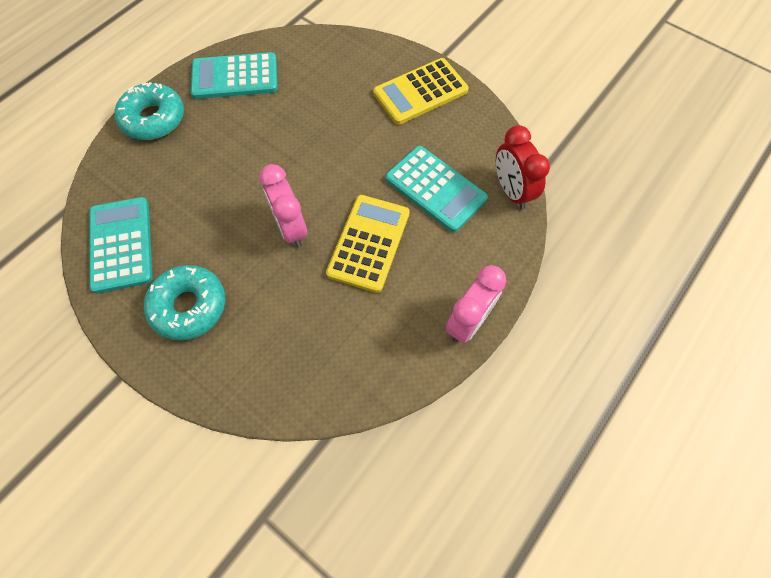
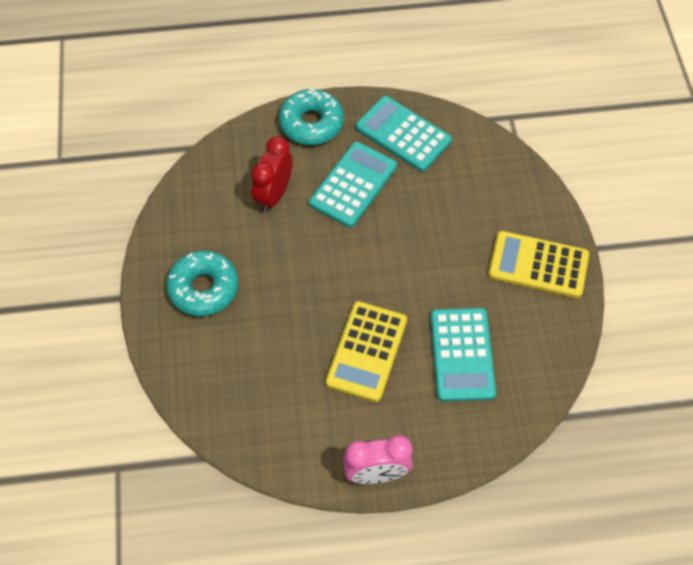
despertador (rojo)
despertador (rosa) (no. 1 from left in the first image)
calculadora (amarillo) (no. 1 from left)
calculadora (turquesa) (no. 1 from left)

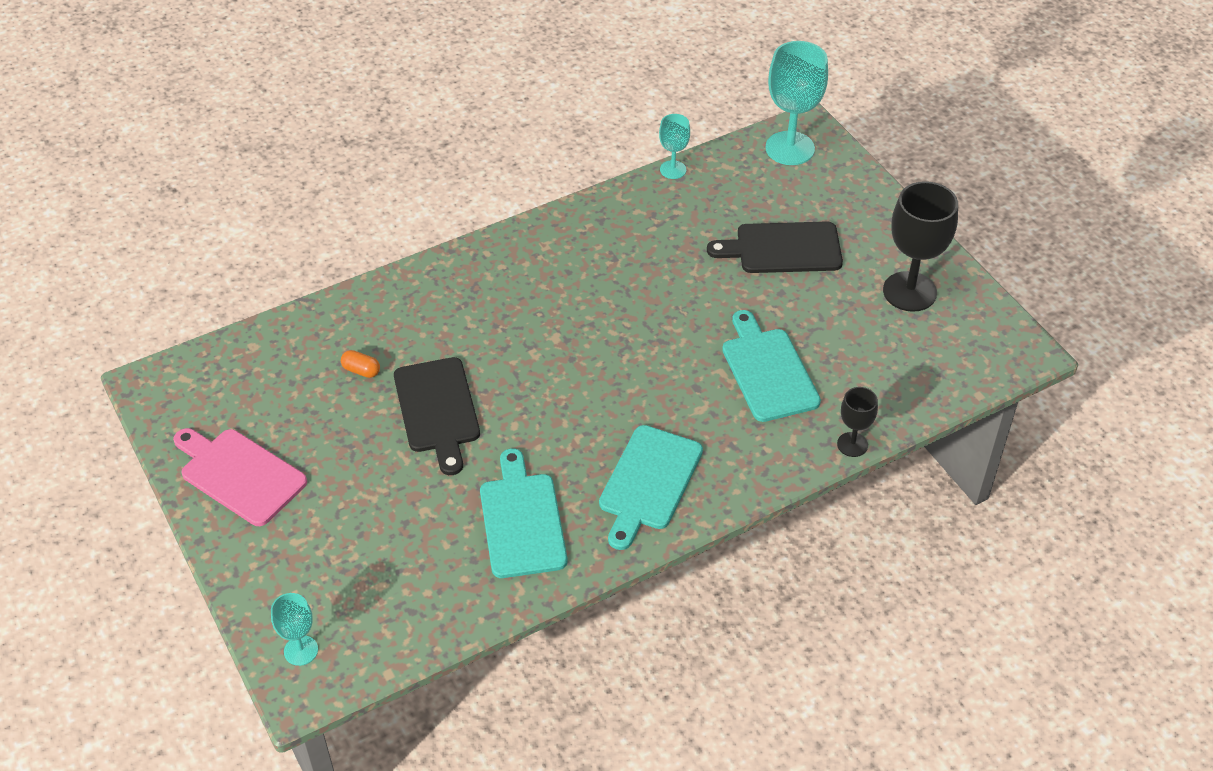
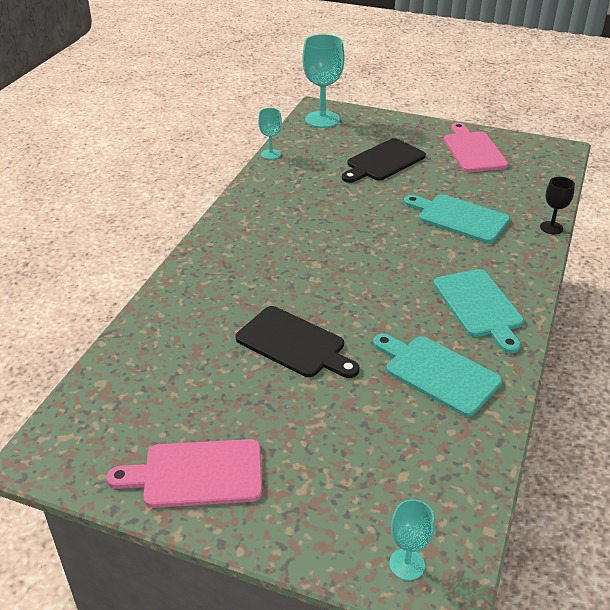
tabla de cortar (rosa) (no. 2 from left)
cápsula (naranja)

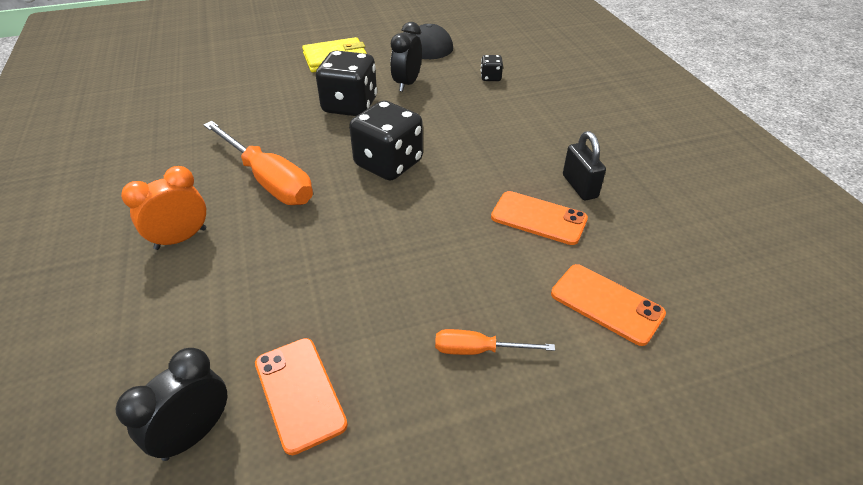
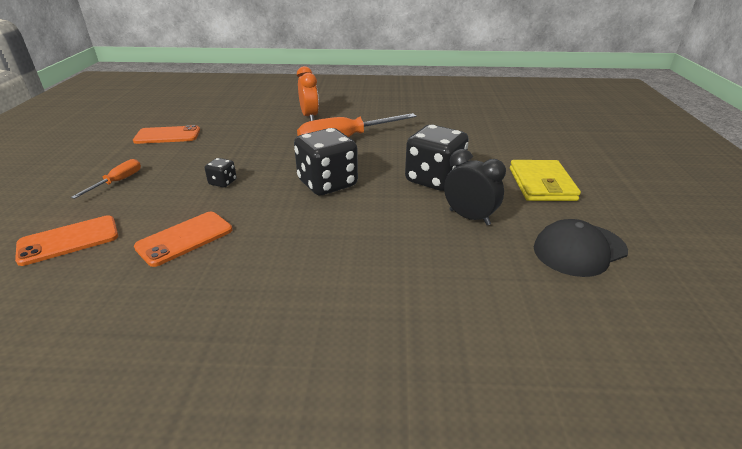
dado (negro) (no. 1 from left)
candado (negro)
despertador (negro) (no. 1 from left in the first image)

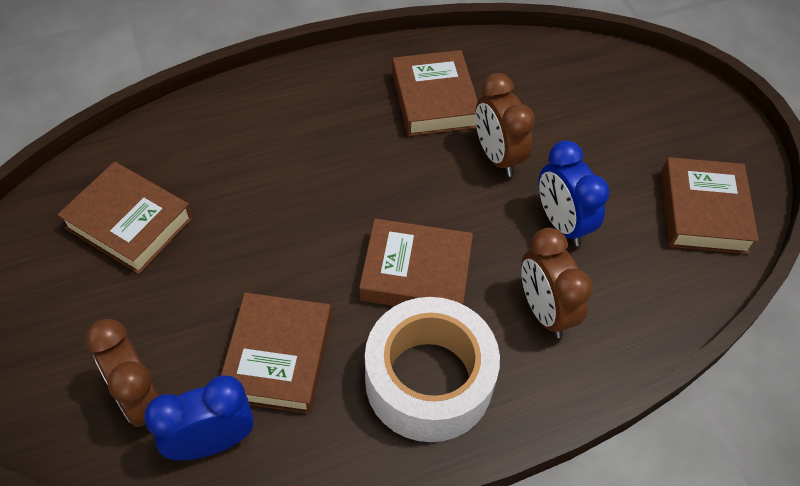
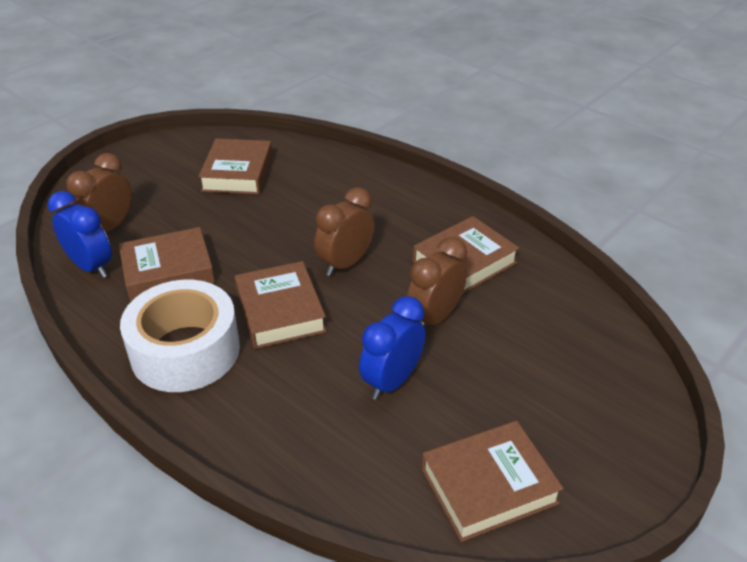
despertador (marrón) (no. 2 from left)

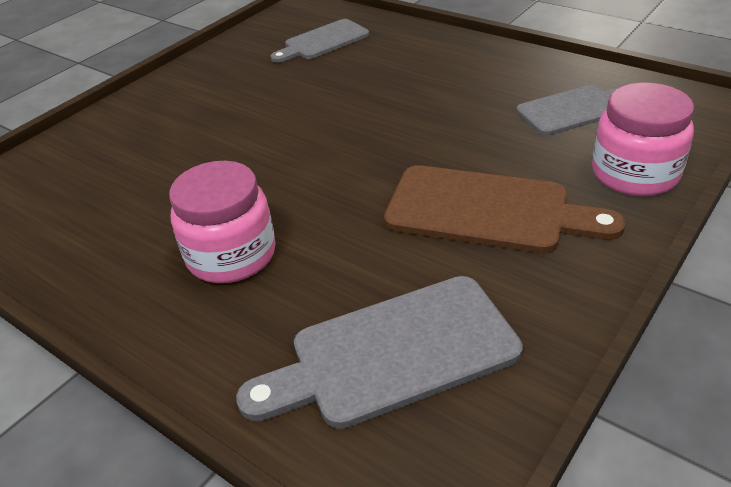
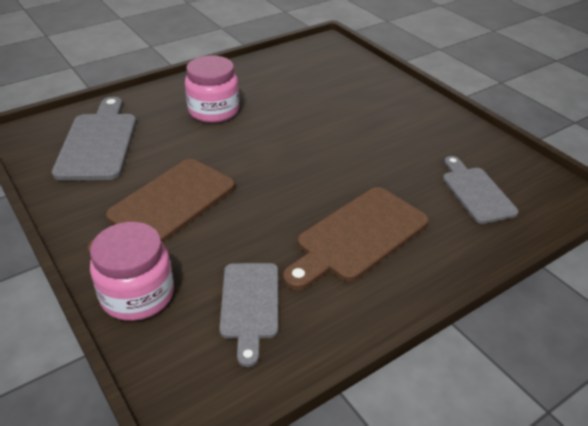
tabla de cortar (marrón) (no. 2 from left)

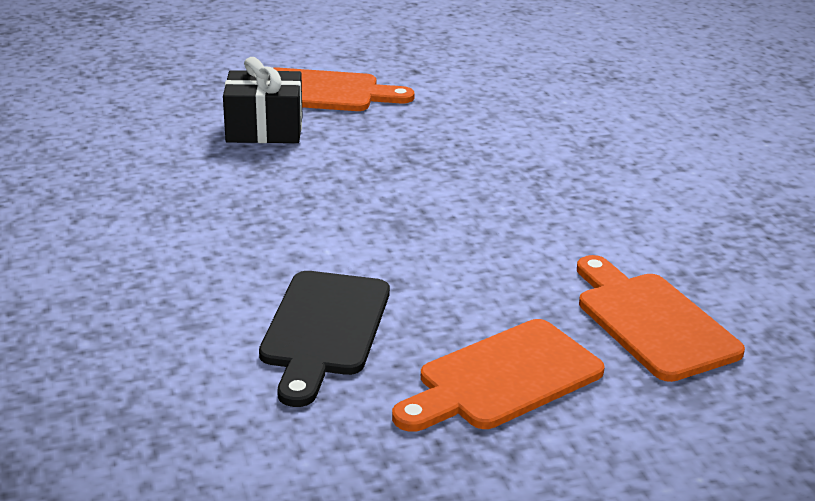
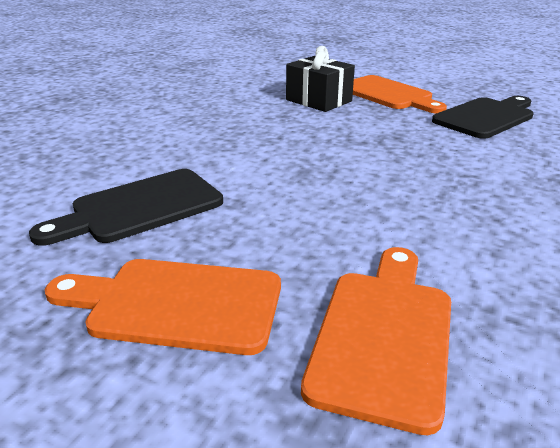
tabla de cortar (negro) (no. 2 from left)

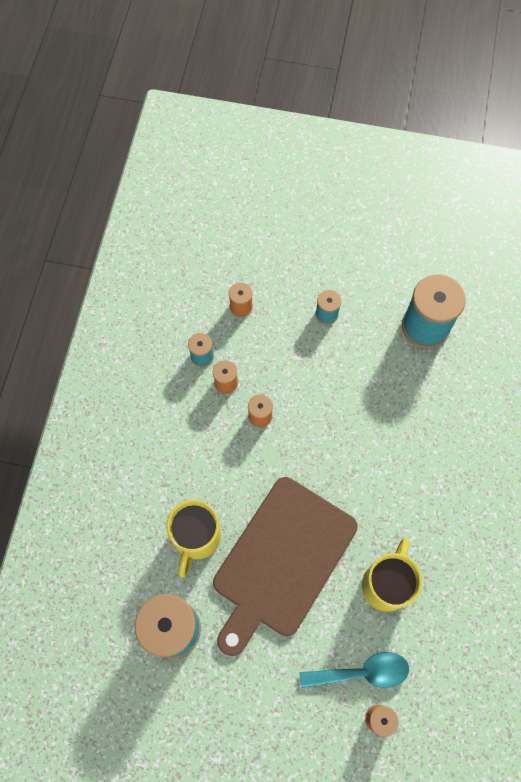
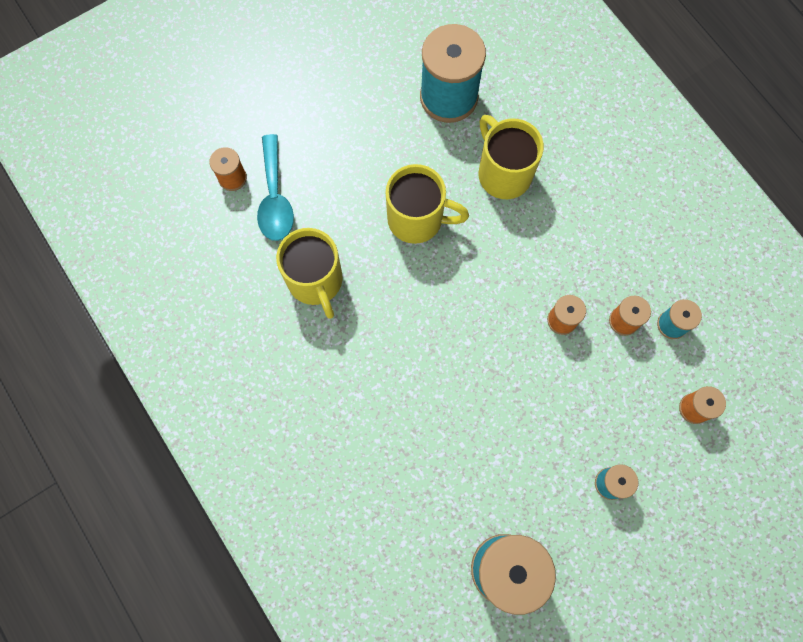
taza (amarillo) (no. 2 from left)
cuchara (turquesa)

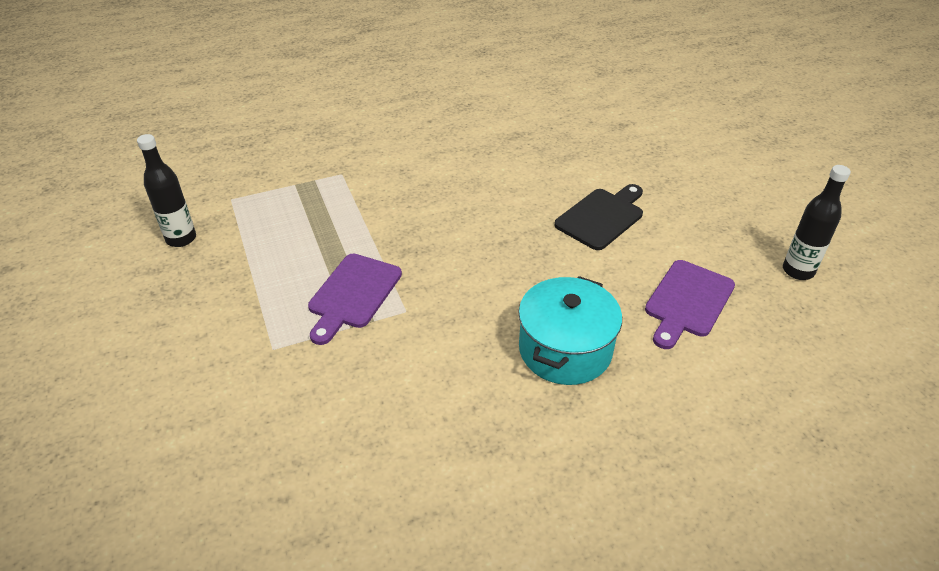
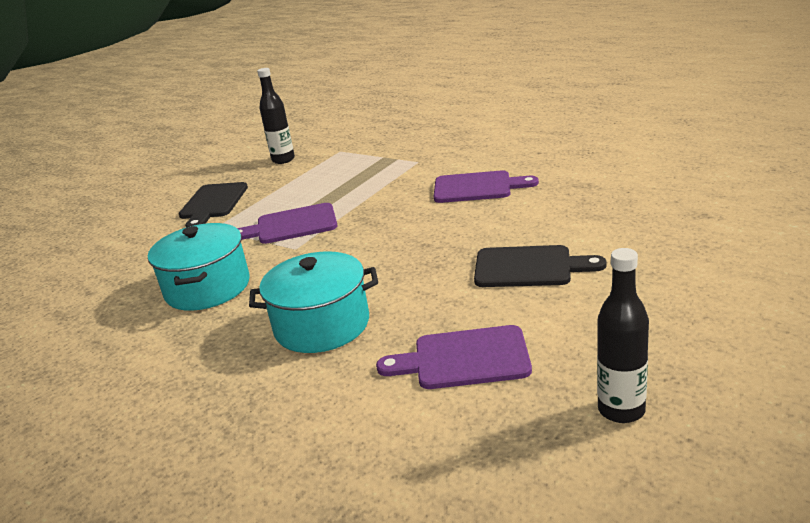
tabla de cortar (morado) (no. 3 from left)
tabla de cortar (negro) (no. 1 from left)
olla (turquesa) (no. 1 from left)

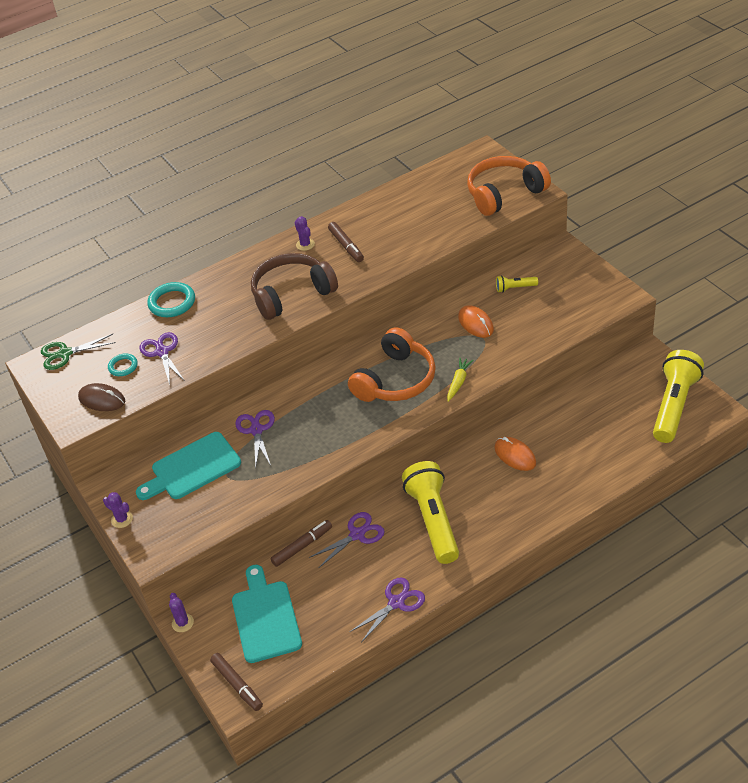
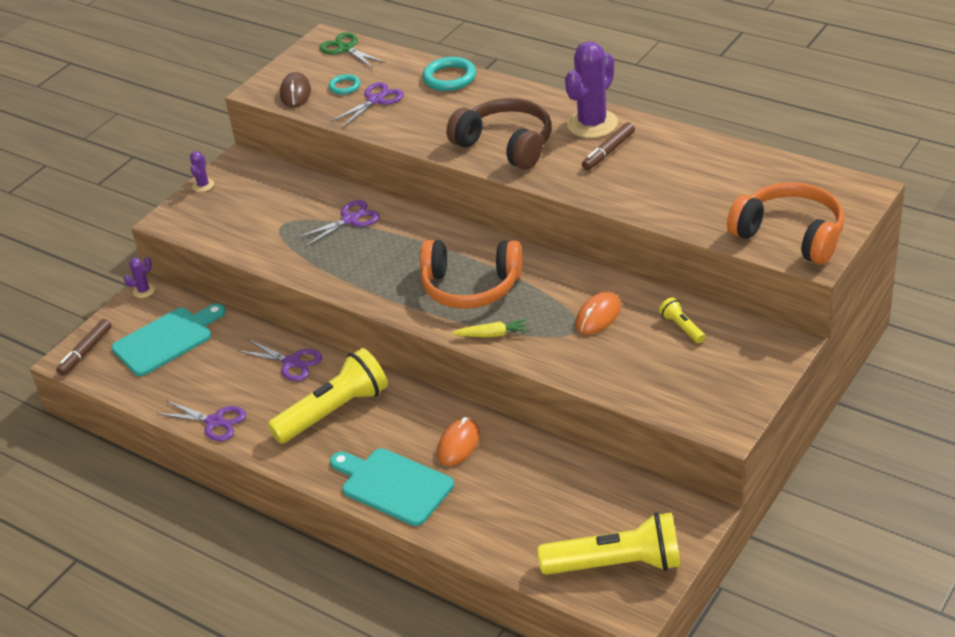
cactus (morado) (no. 3 from left)
tabla de cortar (turquesa) (no. 2 from left)
rotulador (marrón) (no. 2 from left in the first image)

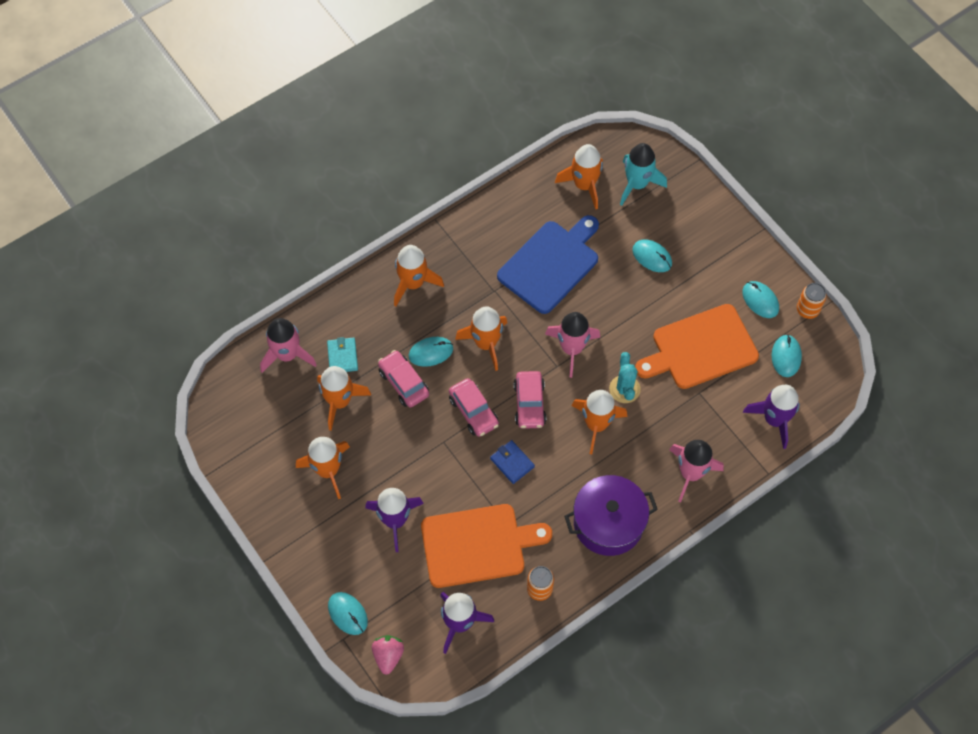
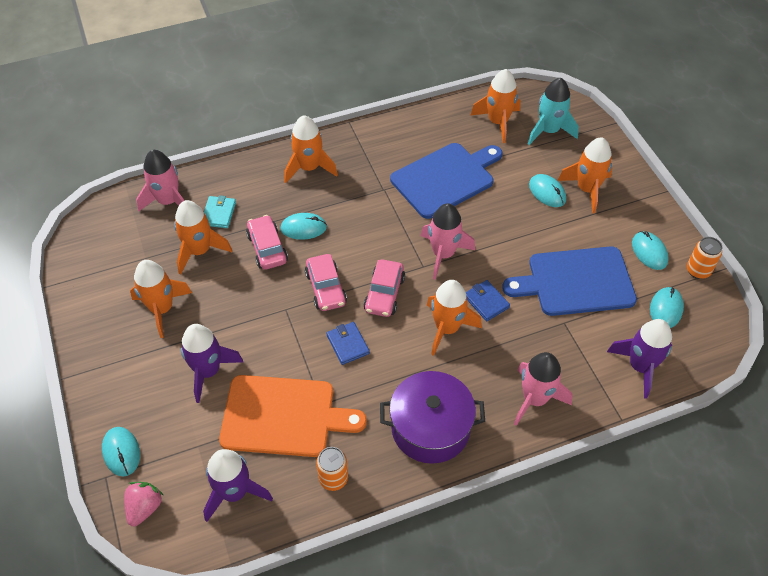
tabla de cortar (azul) (no. 2 from left)
cohete (naranja) (no. 6 from left)
cartera (azul) (no. 2 from left)

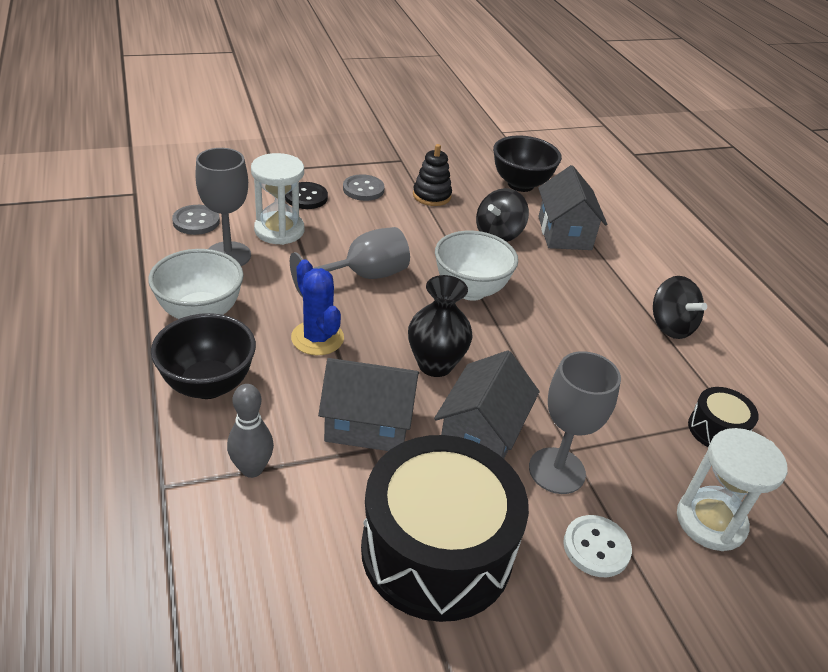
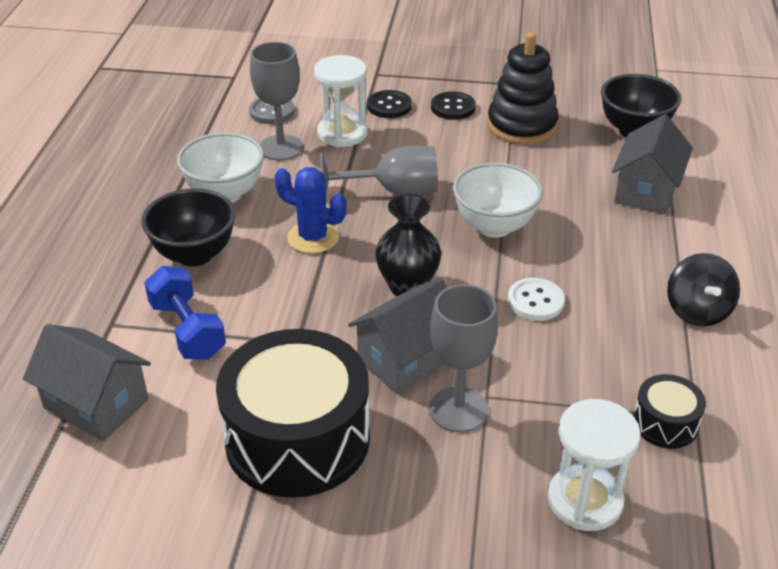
juguete apilable (negro)
botón (negro) (no. 2 from left)
peonza (negro) (no. 1 from left in the first image)
cactus (azul)
casa (gris) (no. 1 from left)
mancuerna (azul)
botón (blanco)

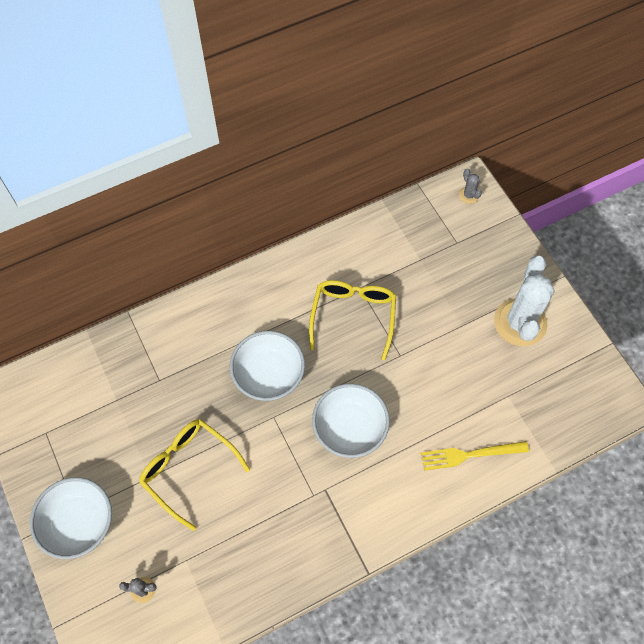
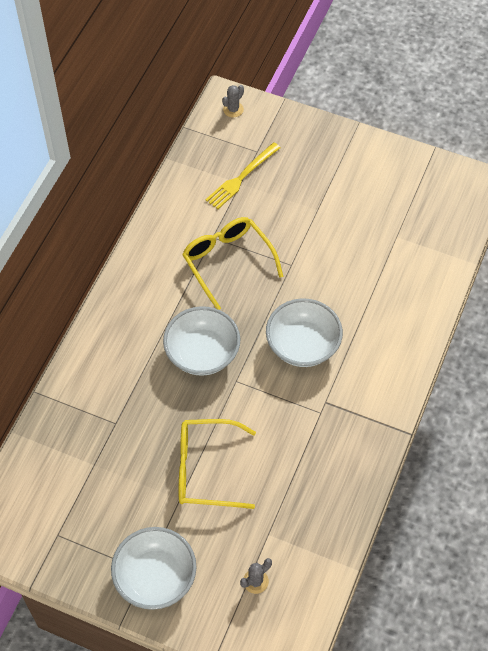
cactus (gris) (no. 1 from left)
cactus (blanco)
tenedor (amarillo)

